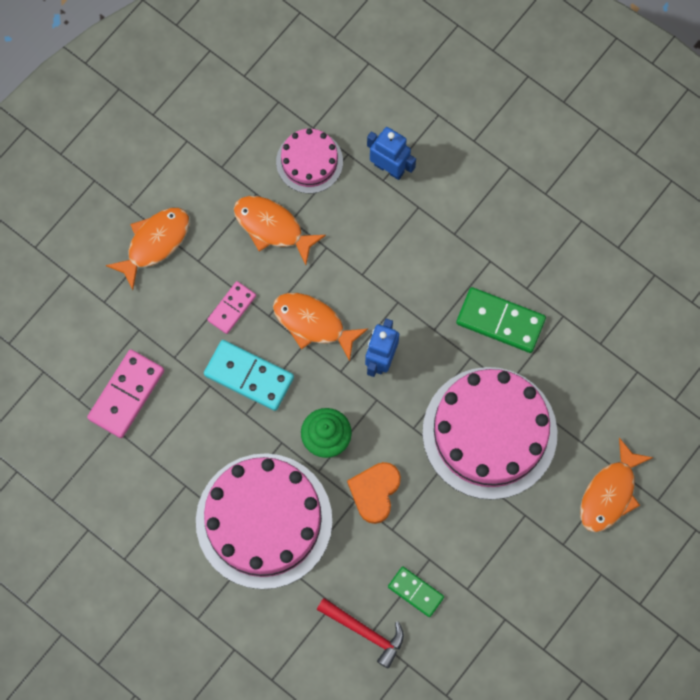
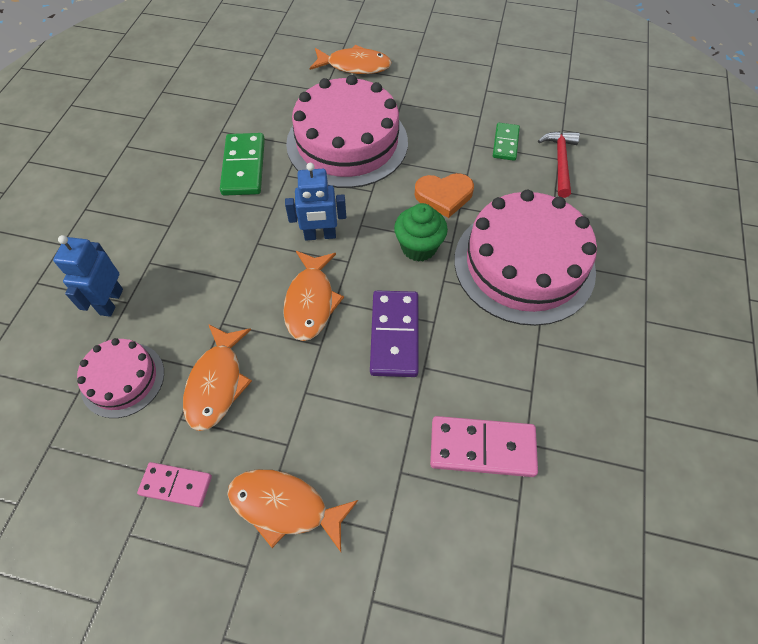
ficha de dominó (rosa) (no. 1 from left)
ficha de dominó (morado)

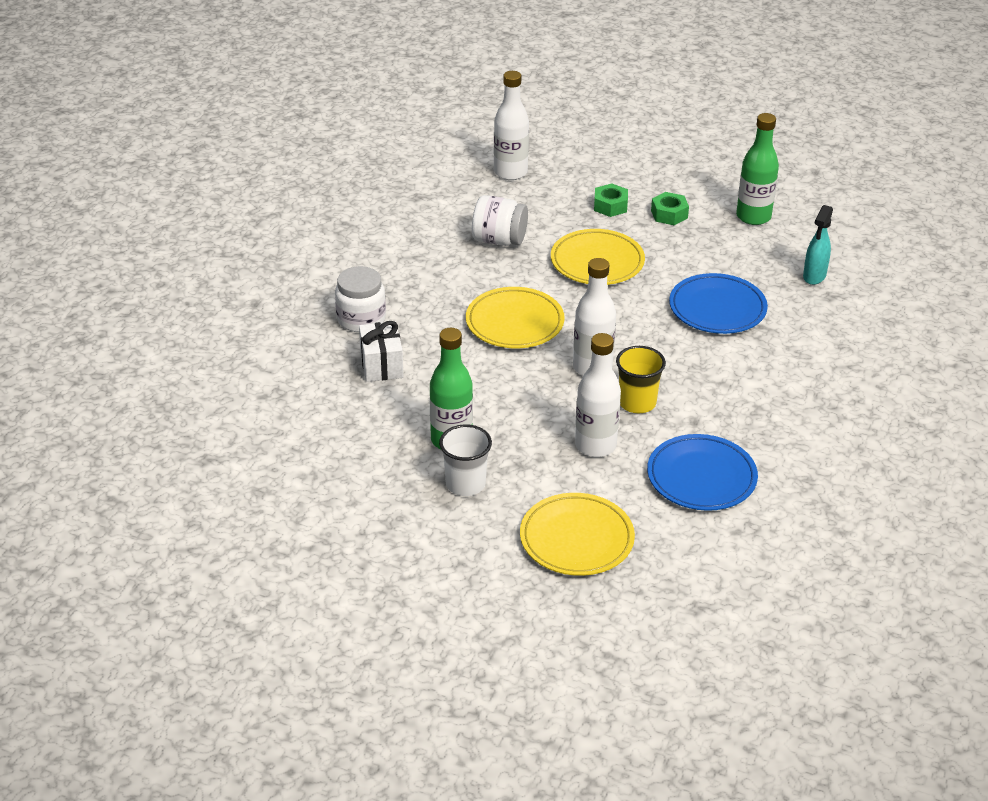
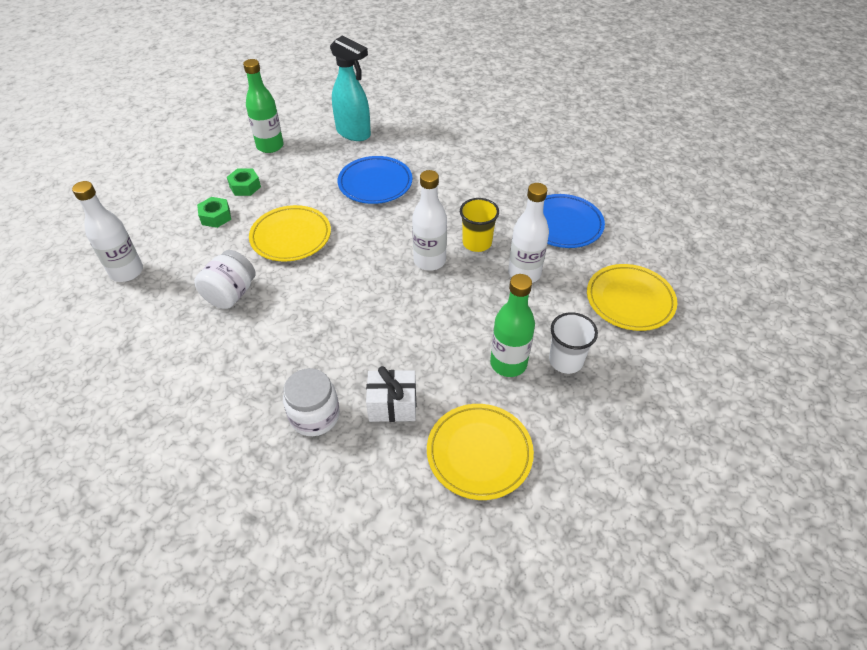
pulverizador (turquesa)
plato (amarillo) (no. 2 from left)

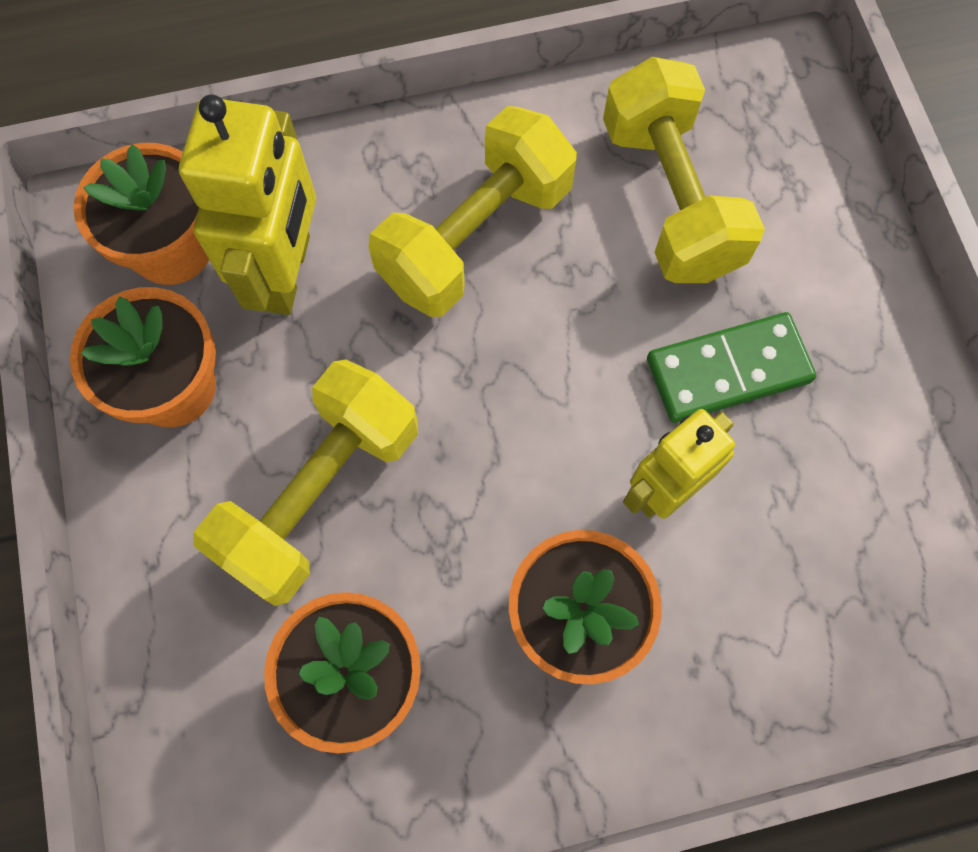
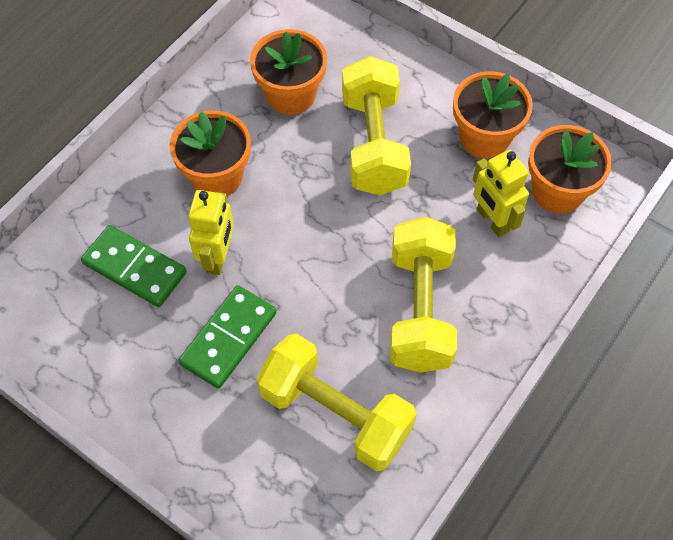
robot (amarillo) (no. 2 from left)
ficha de dominó (verde) (no. 1 from left)

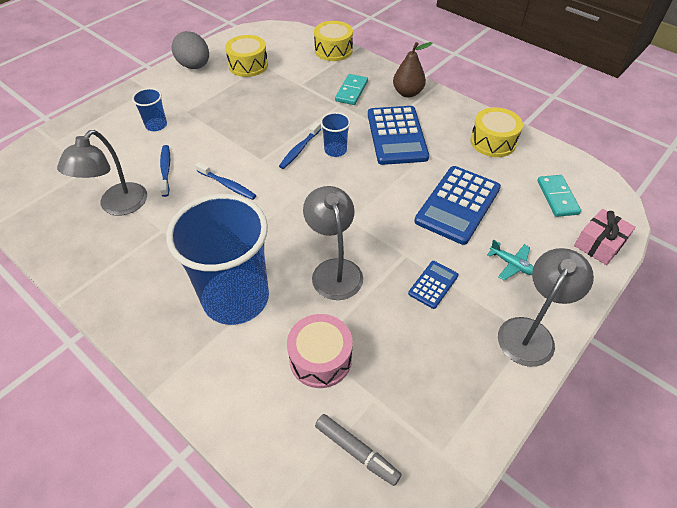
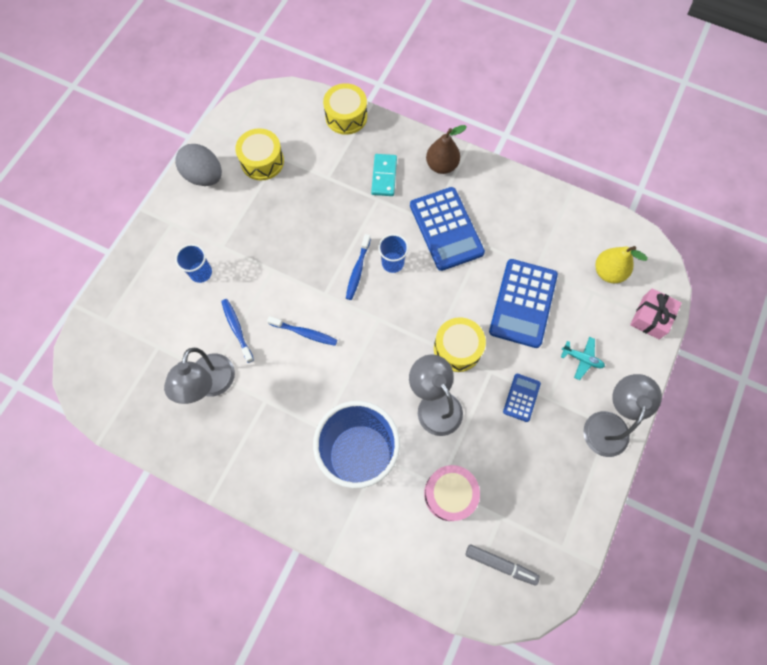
tambor (amarillo) (no. 3 from left)
pera (amarillo)

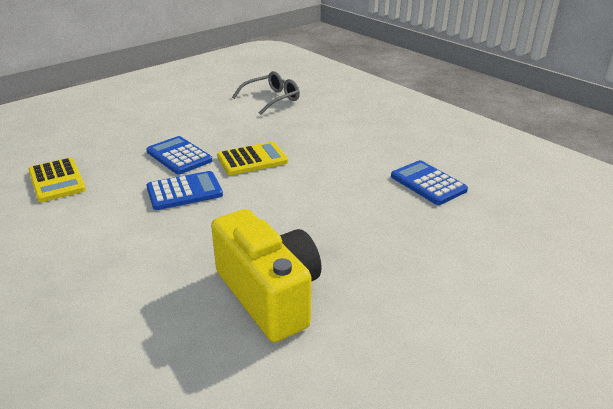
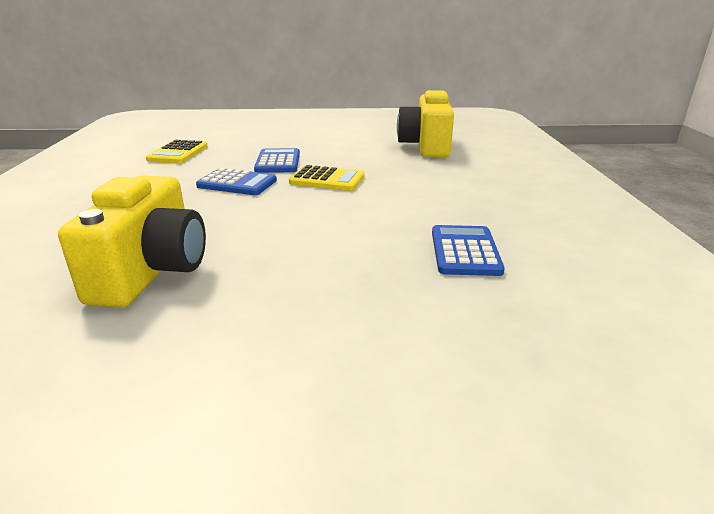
cámara (amarillo) (no. 2 from left)

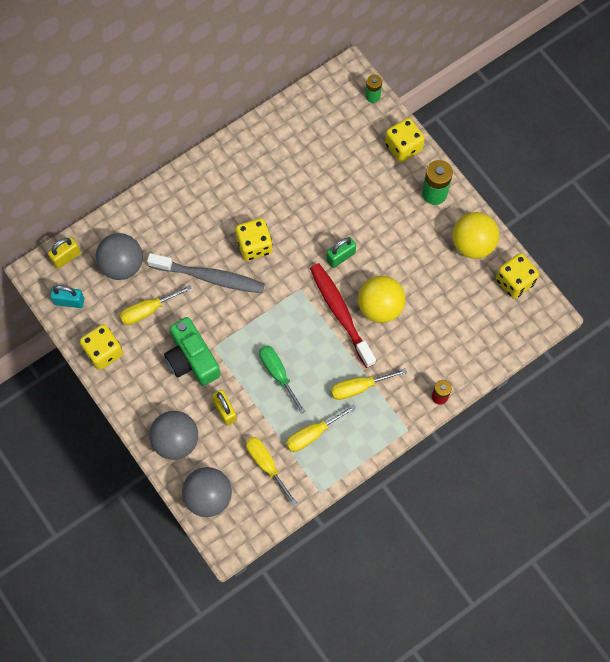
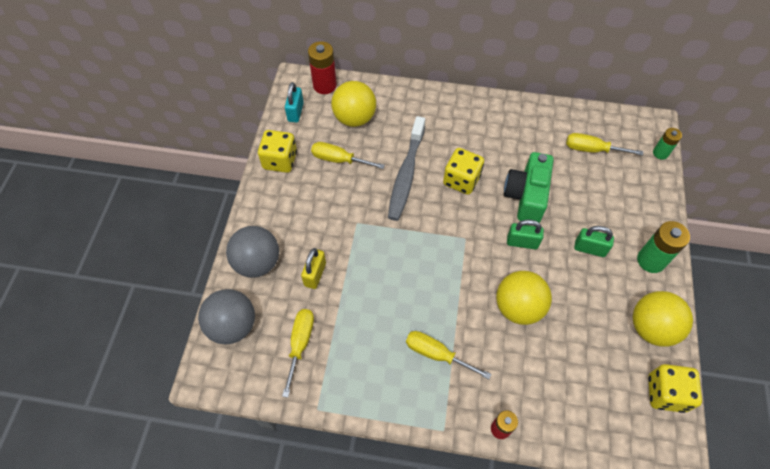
dado (amarillo) (no. 3 from left in the first image)
pelota (amarillo) (no. 1 from left)
pila (rojo) (no. 1 from left)
cepillo de dientes (gris)
cepillo de dientes (rojo)
candado (turquesa)
cámara (verde)
destornillador (verde)
destornillador (amarillo) (no. 4 from left)
candado (verde) (no. 2 from left)

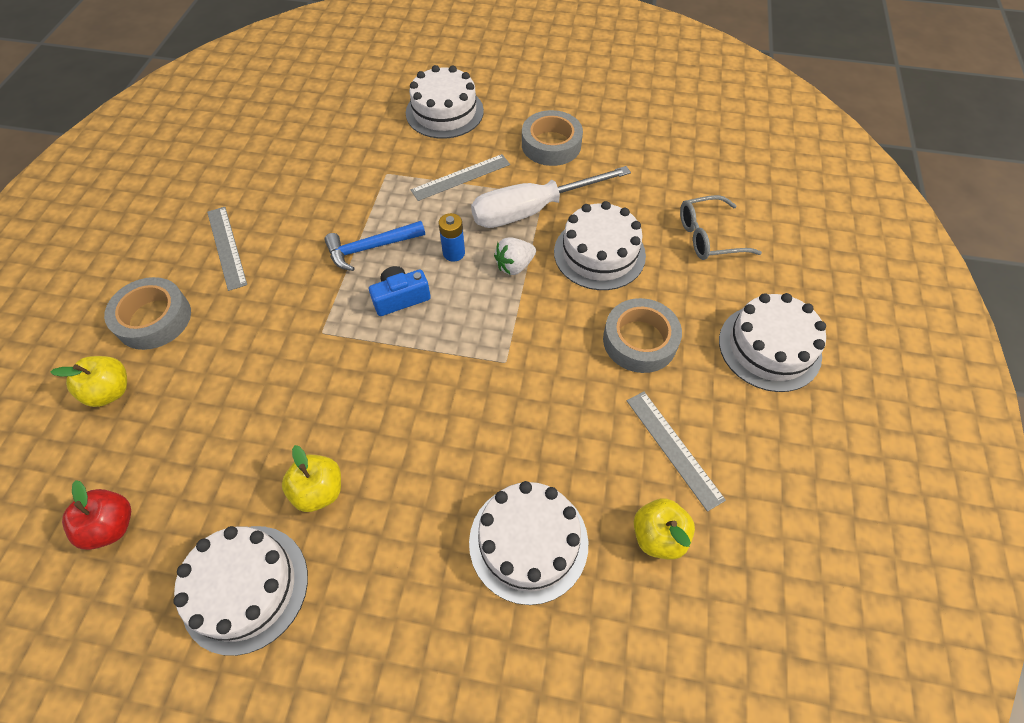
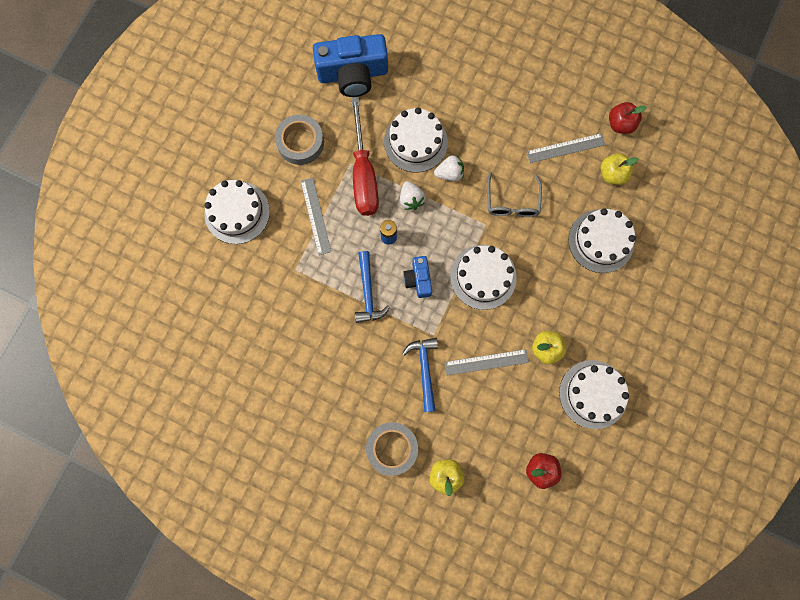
destornillador (rojo)
gafas (gris)
regla (gris) (no. 2 from left)
tarta (blanco) (no. 3 from left)
cinta adhesiva (gris) (no. 3 from left in the first image)
cámara (azul) (no. 1 from left)
manzana (rojo) (no. 2 from left)
fresa (blanco) (no. 2 from left)
martillo (azul) (no. 2 from left)

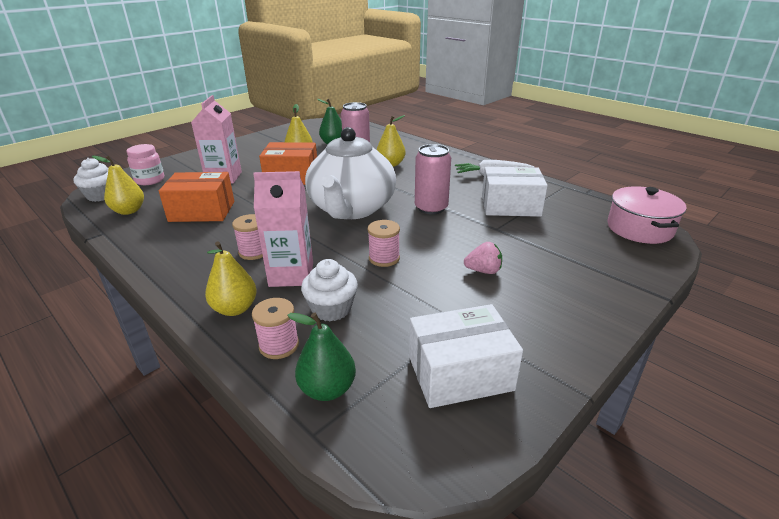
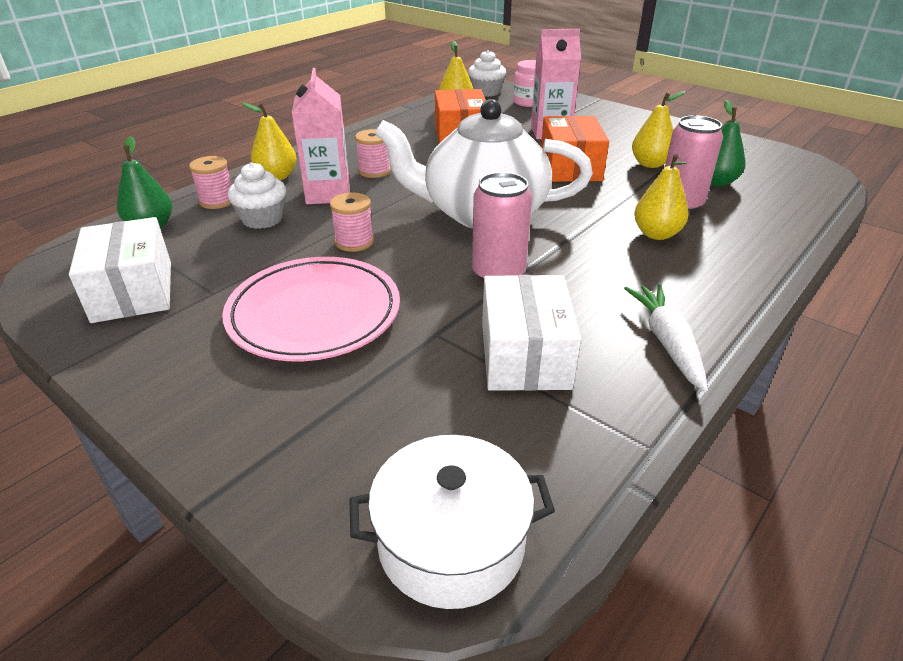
olla (blanco)
plato (rosa)

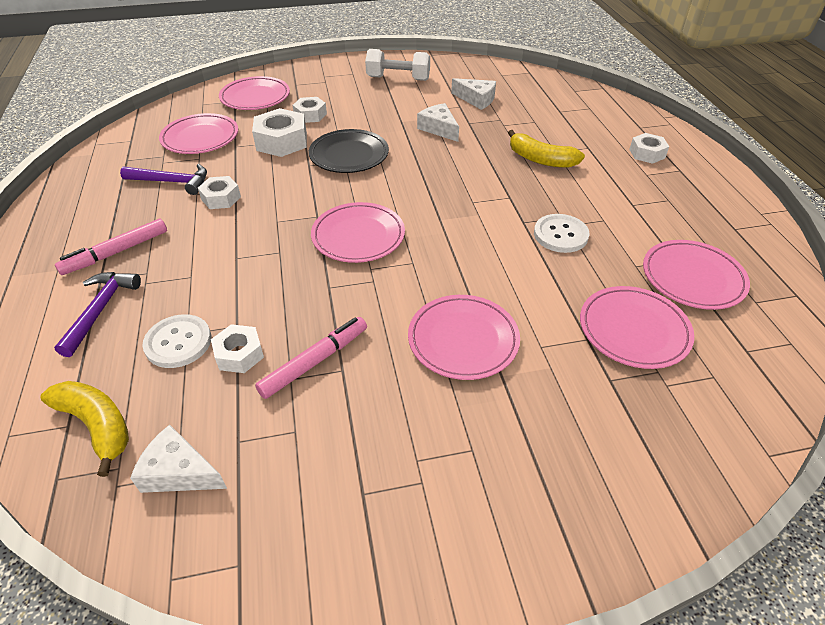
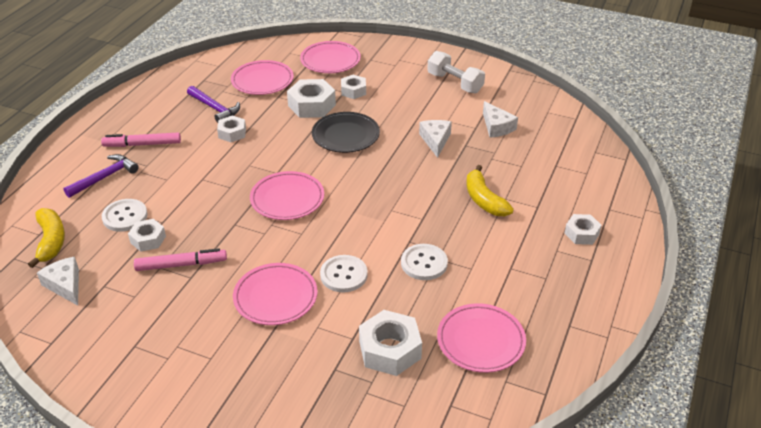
tuerca (blanco) (no. 5 from left)
botón (blanco) (no. 2 from left)

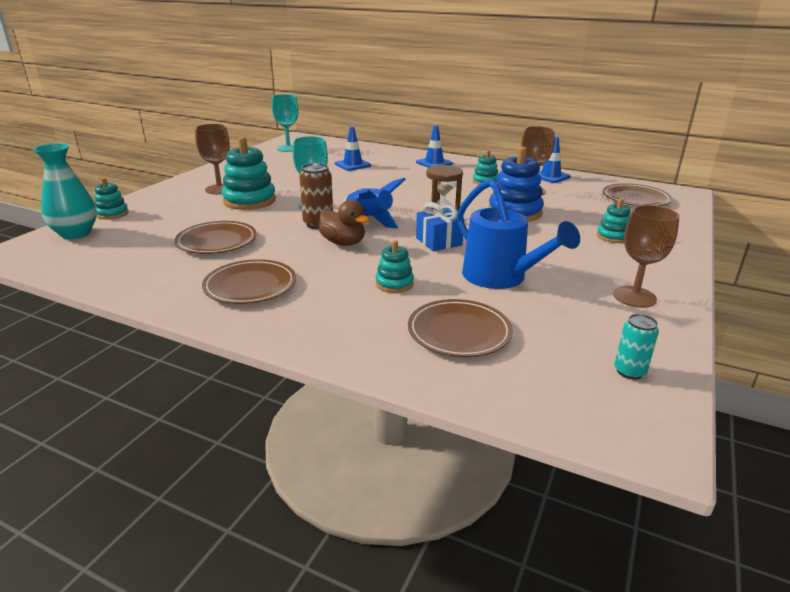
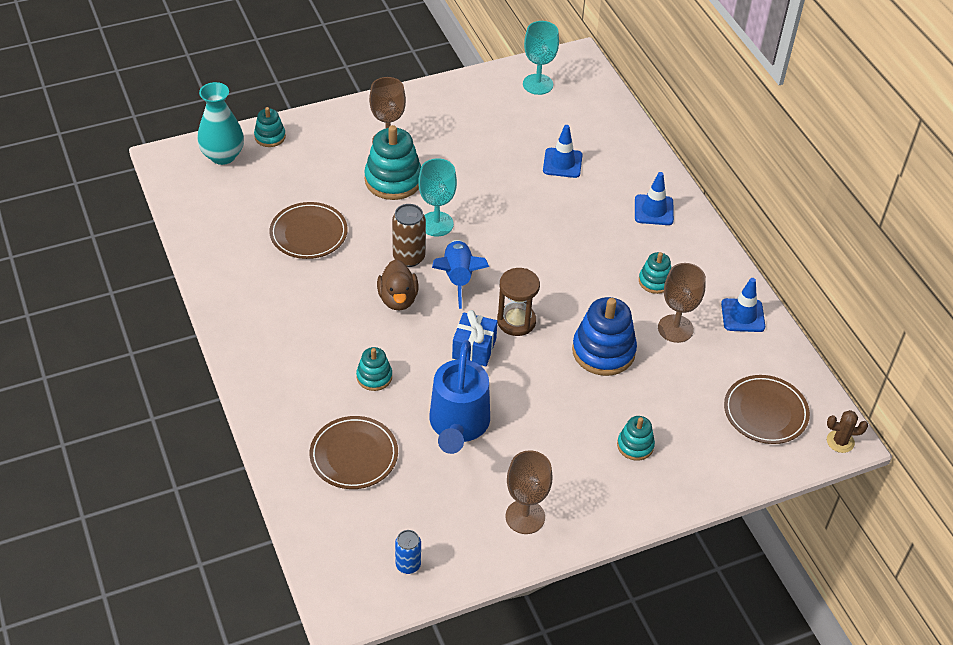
plato (marrón) (no. 2 from left in the first image)
lata (azul)
cactus (marrón)

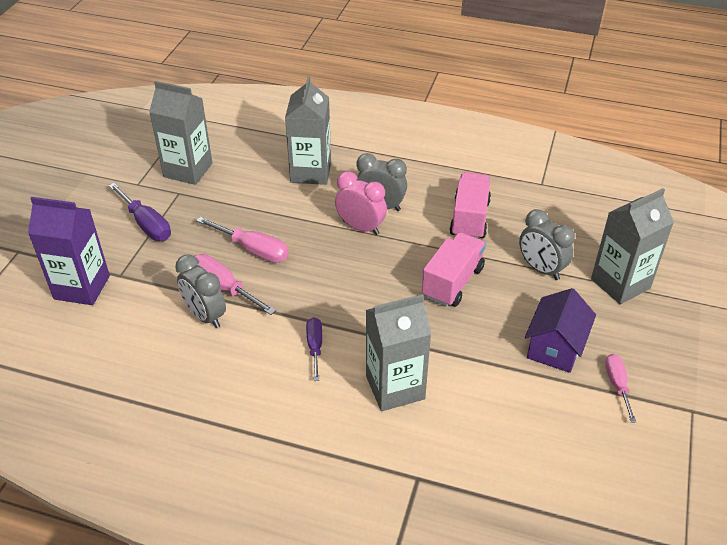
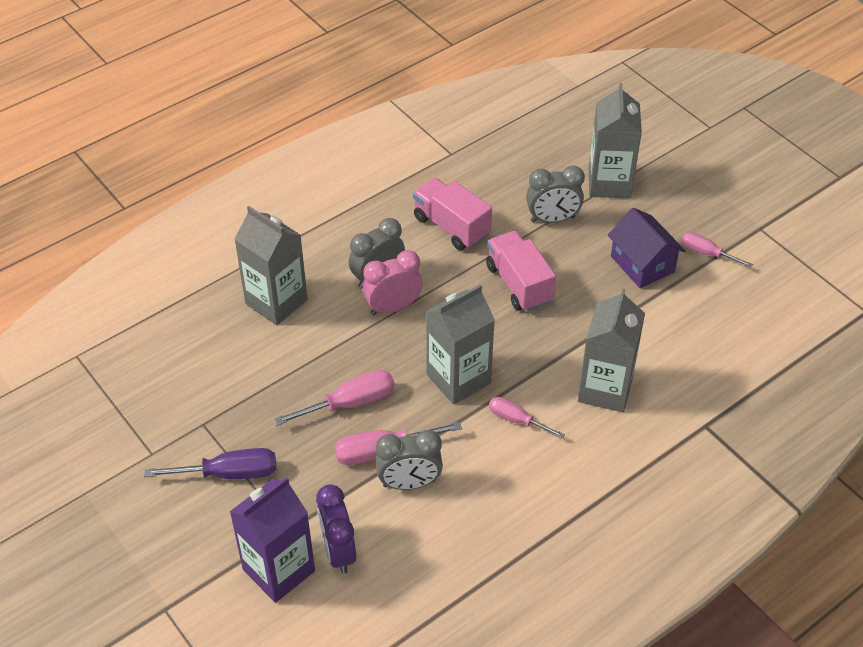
cartón de leche (gris) (no. 2 from left)
destornillador (rosa) (no. 3 from left)
despertador (morado)

